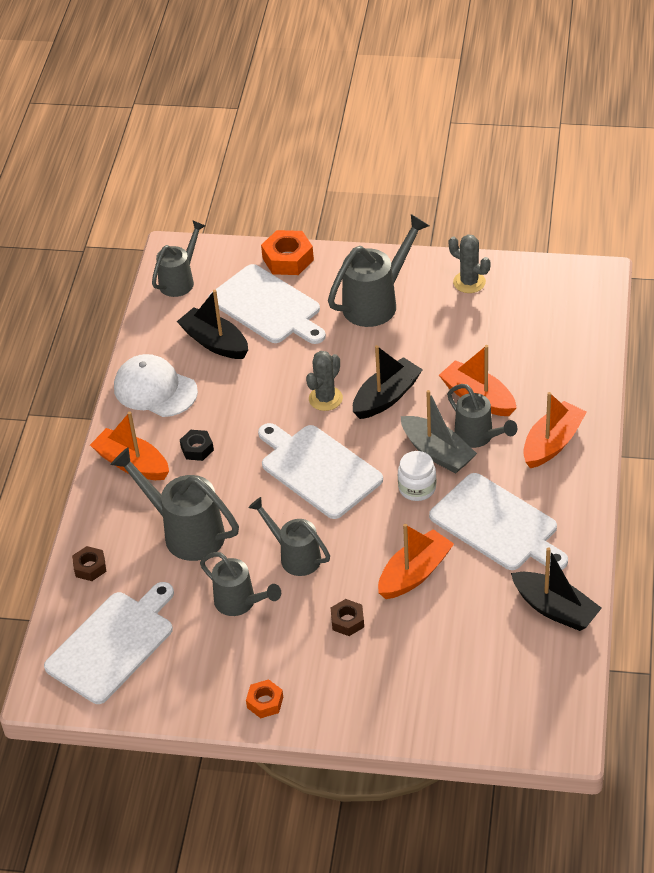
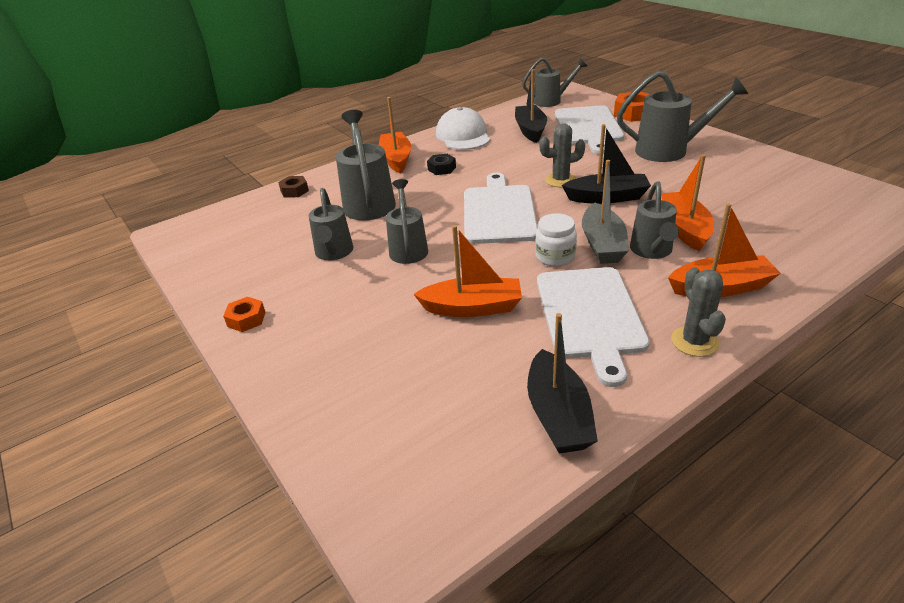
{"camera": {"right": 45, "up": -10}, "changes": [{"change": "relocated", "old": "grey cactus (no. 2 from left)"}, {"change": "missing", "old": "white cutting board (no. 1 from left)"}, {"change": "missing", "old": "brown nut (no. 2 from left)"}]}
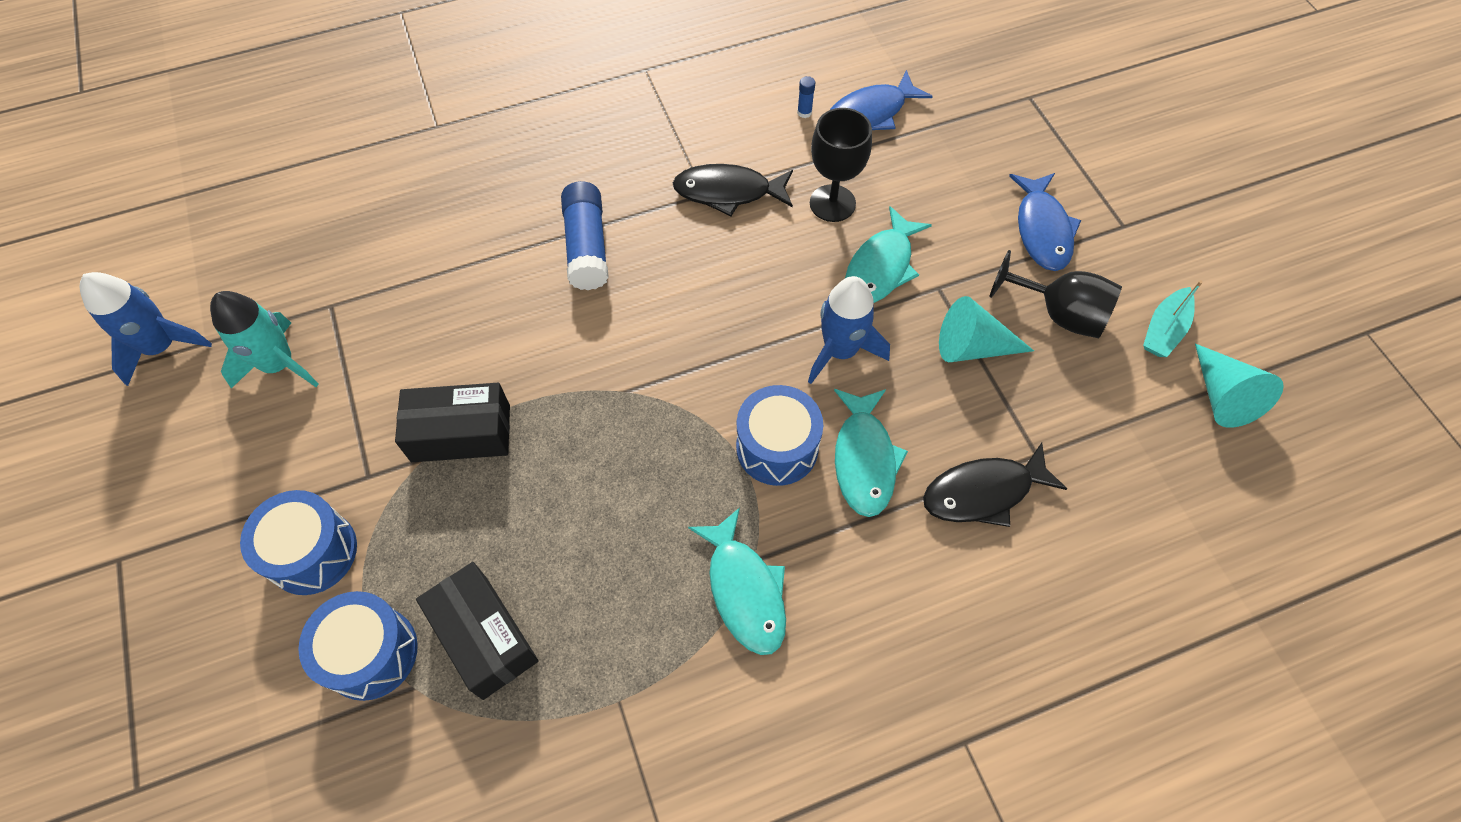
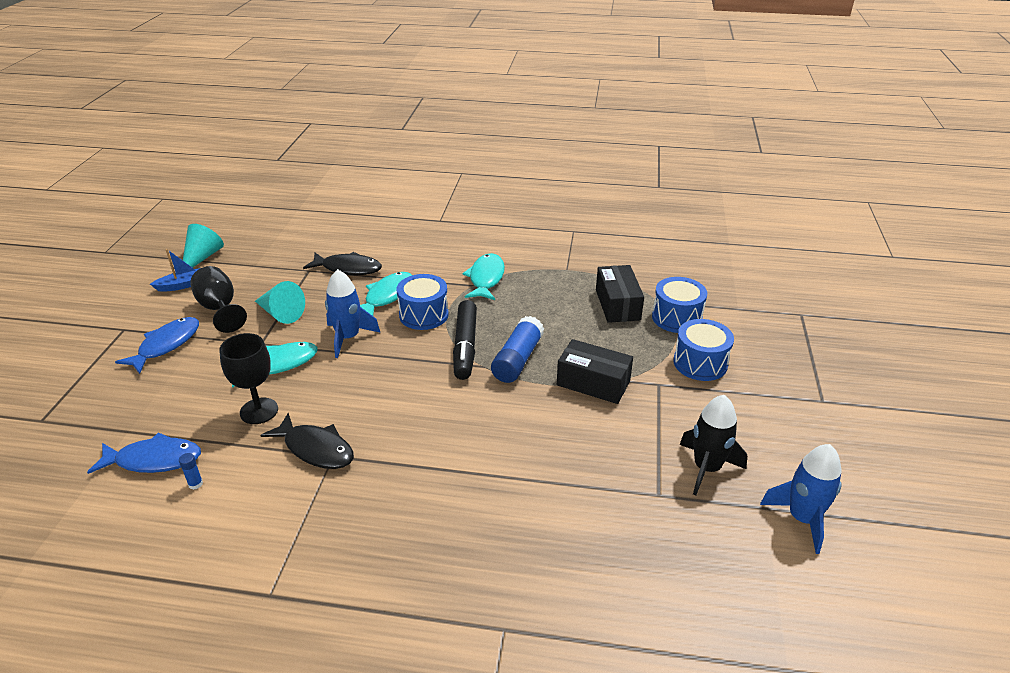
{"camera": {"right": -150, "up": -25}, "changes": [{"change": "relocated", "old": "blue glue stick (no. 1 from left in the first image)", "new": "blue glue stick (no. 2 from left)"}, {"change": "colour", "old": "turquoise boat", "new": "blue boat"}, {"change": "colour", "old": "turquoise rocket", "new": "black rocket"}, {"change": "appeared", "new": "black marker"}]}
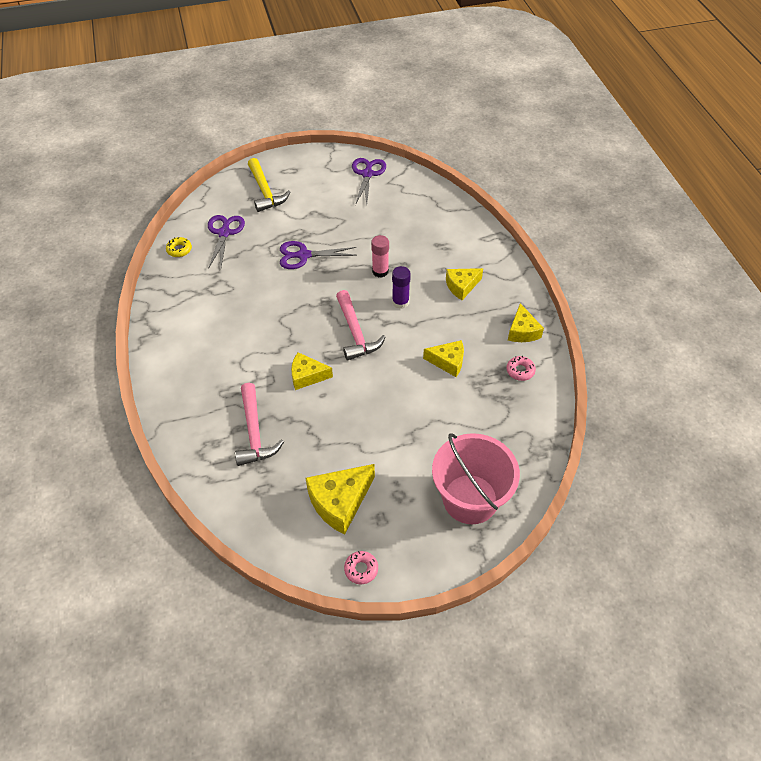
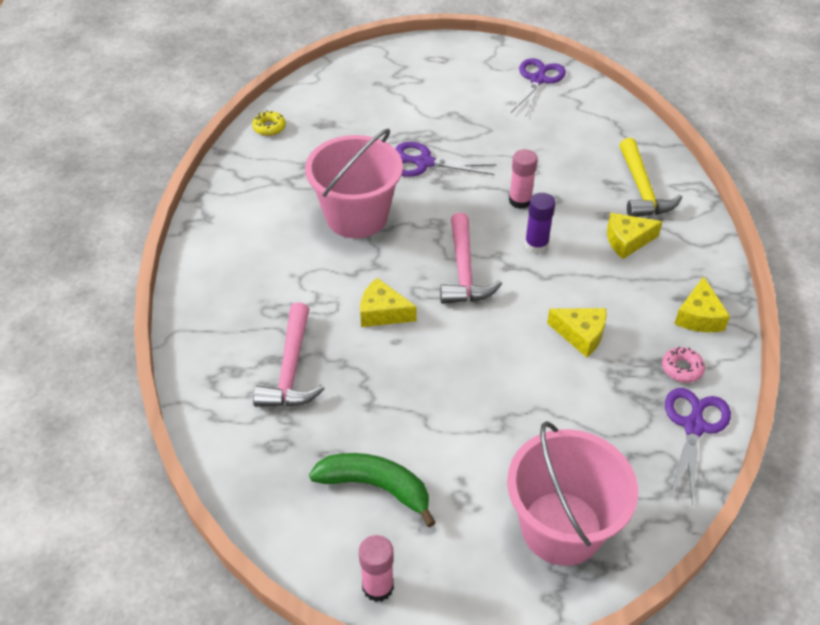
{"camera": {"right": 15, "up": -5}, "changes": [{"change": "relocated", "old": "yellow hammer"}, {"change": "relocated", "old": "purple scissors (no. 1 from left in the first image)", "new": "purple scissors (no. 3 from left)"}, {"change": "exchanged", "old": "yellow cheese (no. 2 from left)", "new": "green banana"}, {"change": "exchanged", "old": "pink donut (no. 1 from left)", "new": "pink glue stick (no. 1 from left)"}, {"change": "appeared", "new": "pink bucket (no. 1 from left)"}]}
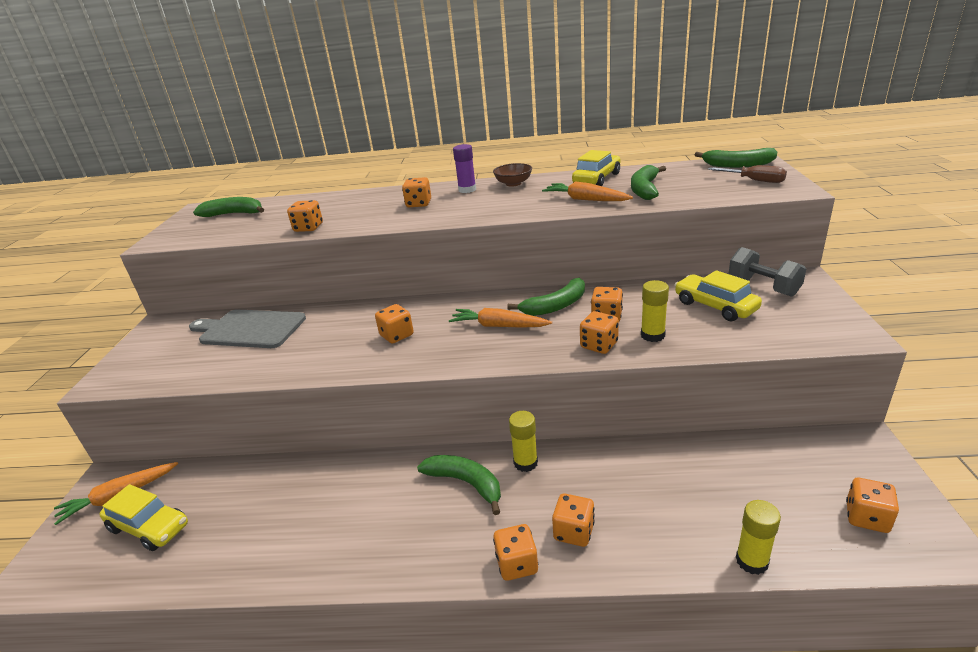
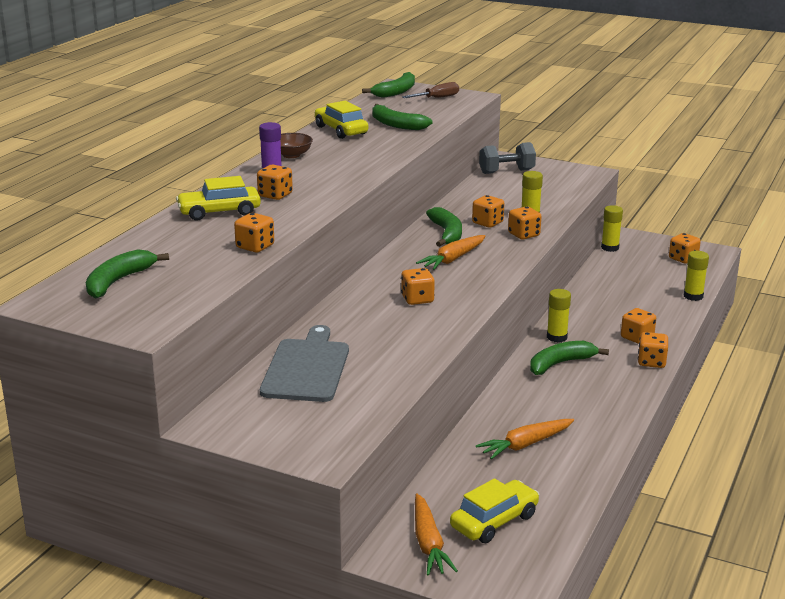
{"camera": {"right": -70, "up": -5}, "changes": [{"change": "relocated", "old": "orange carrot (no. 3 from left)"}, {"change": "relocated", "old": "yellow car (no. 3 from left in the first image)", "new": "yellow car (no. 1 from left)"}, {"change": "spun", "old": "grey cutting board", "degrees": 150}, {"change": "appeared", "new": "yellow glue stick (no. 3 from left)"}]}
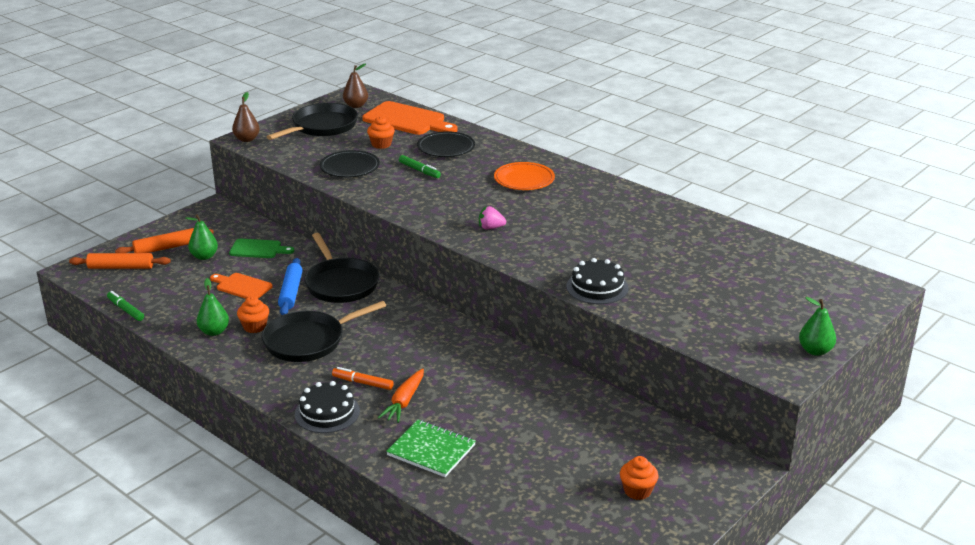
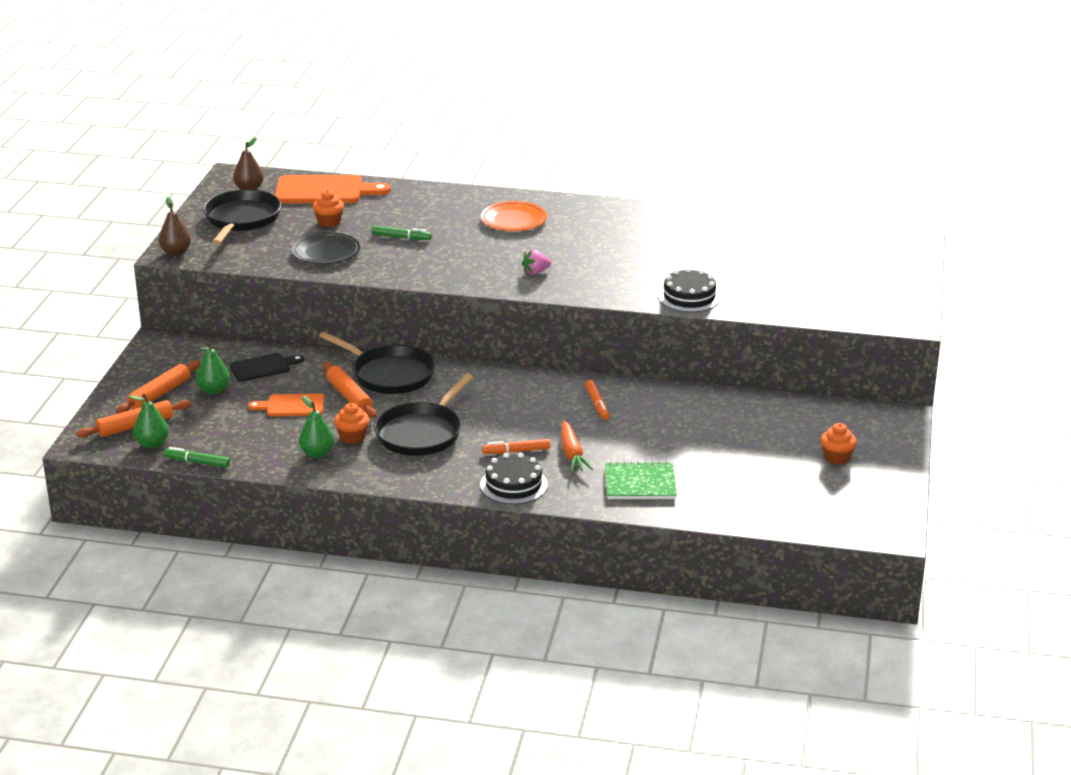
{"camera": {"right": -30, "up": 0}, "changes": [{"change": "missing", "old": "black plate (no. 2 from left)"}, {"change": "colour", "old": "green cutting board", "new": "black cutting board"}, {"change": "colour", "old": "blue rolling pin", "new": "orange rolling pin (no. 3 from left)"}, {"change": "relocated", "old": "green pear (no. 3 from left in the first image)", "new": "green pear (no. 1 from left)"}, {"change": "appeared", "new": "orange marker (no. 2 from left)"}]}
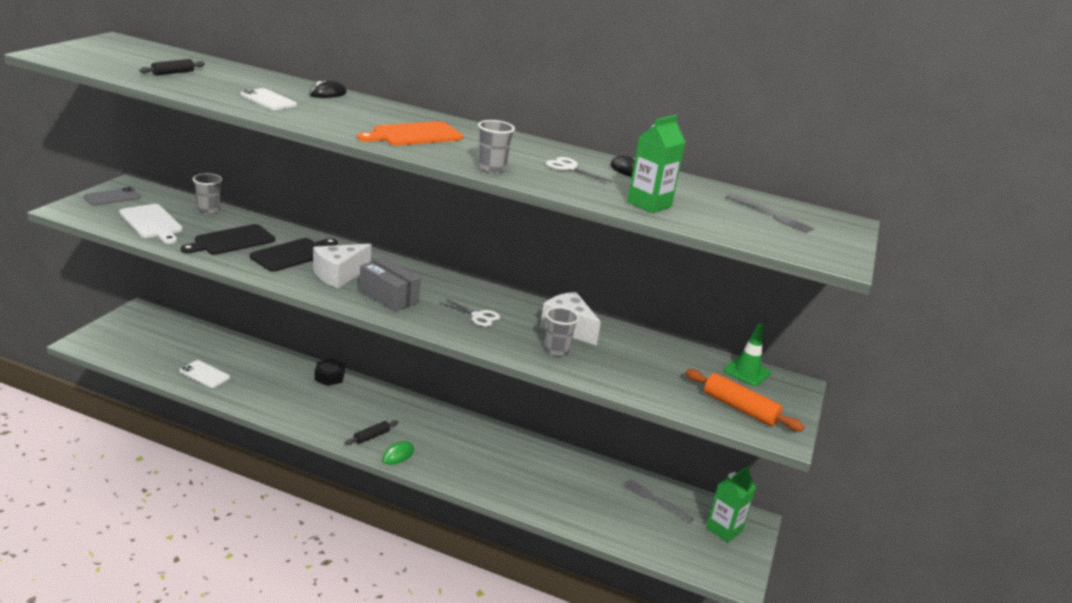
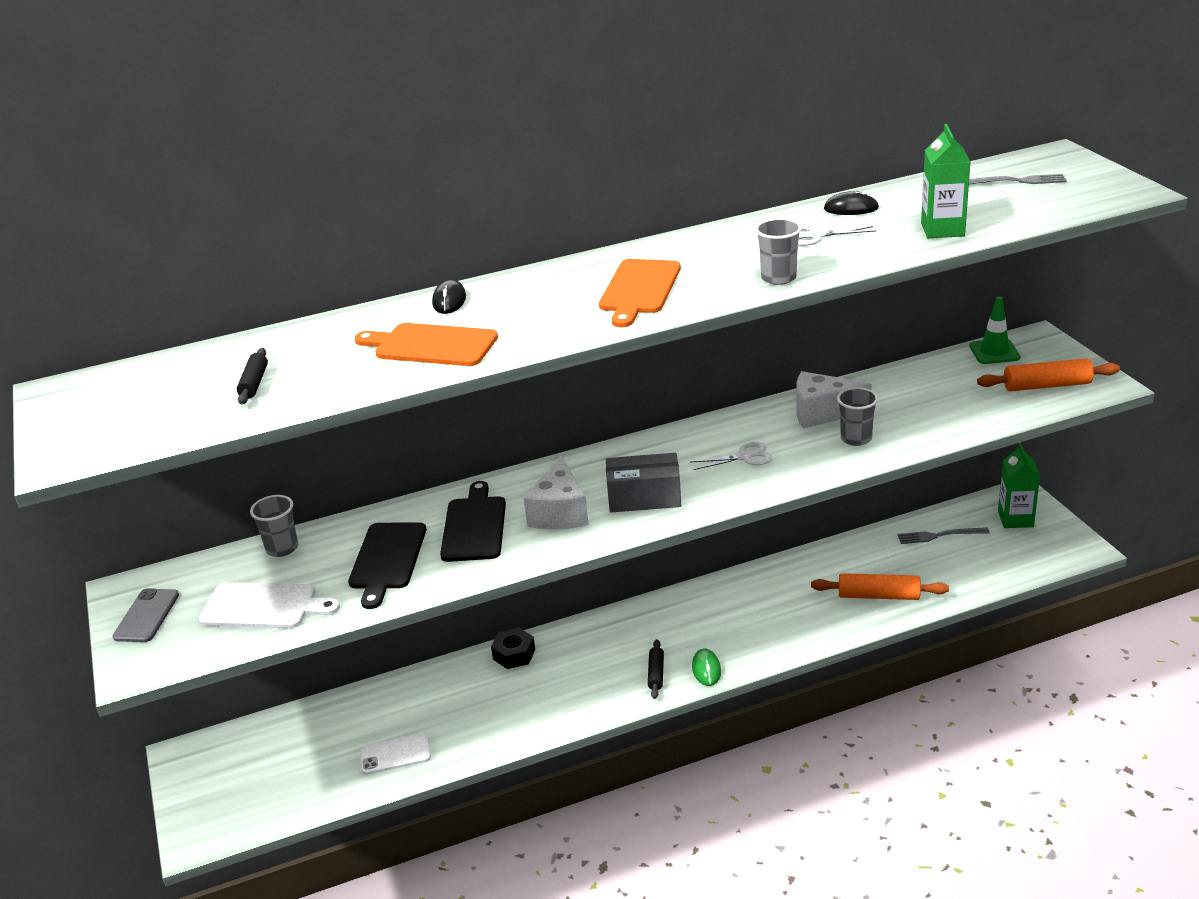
{"camera": {"right": -35, "up": 5}, "changes": [{"change": "exchanged", "old": "white phone (no. 2 from left)", "new": "orange cutting board (no. 1 from left)"}, {"change": "appeared", "new": "orange rolling pin (no. 1 from left)"}]}
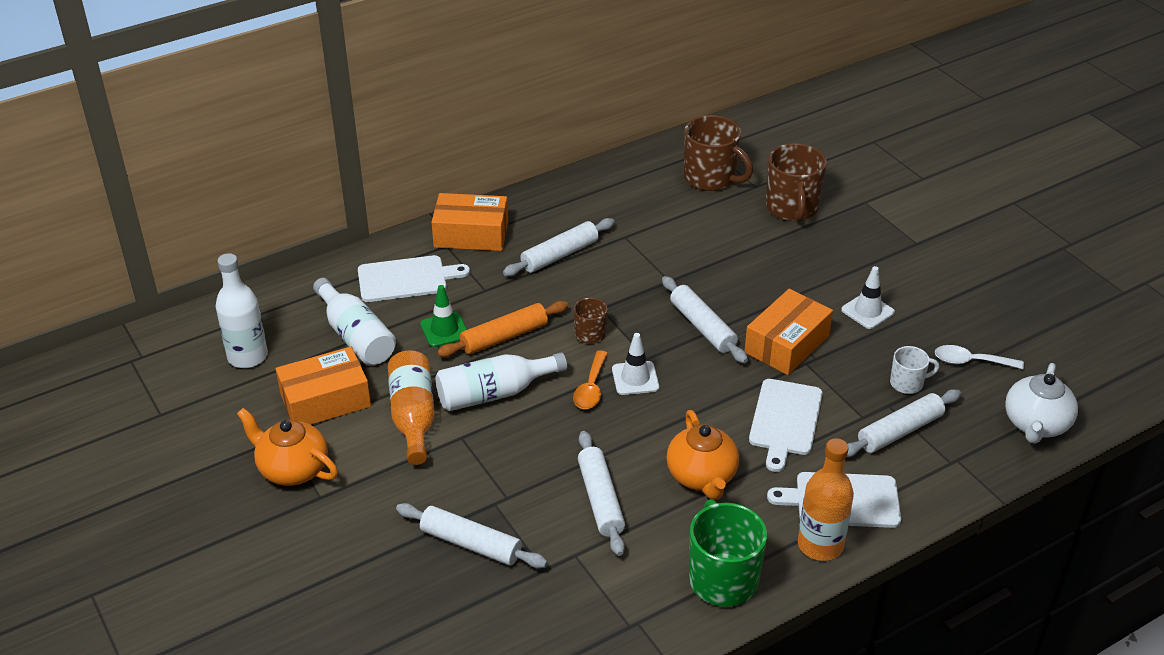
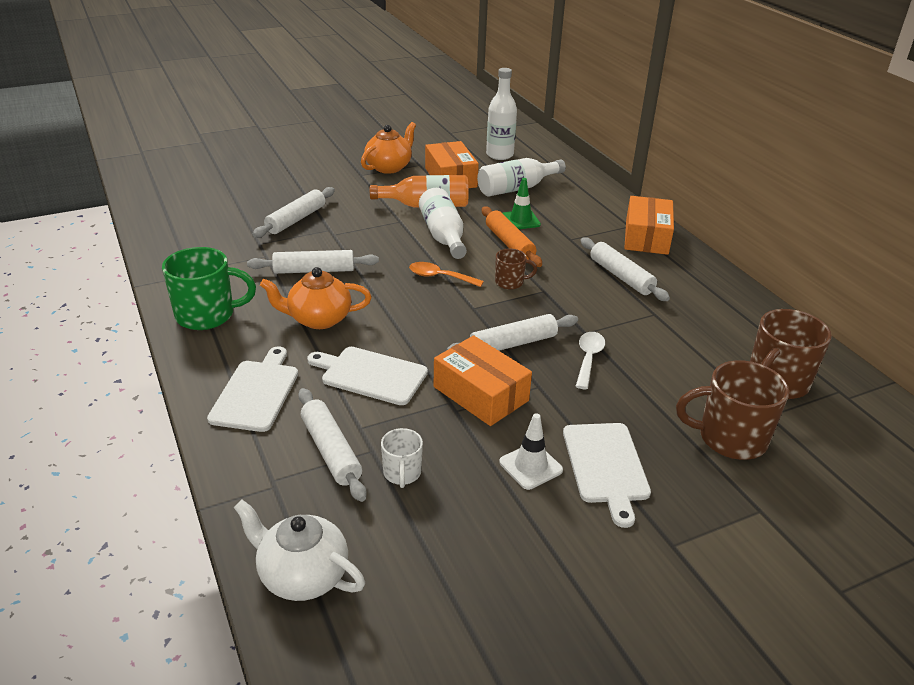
{"camera": {"right": 95, "up": -5}, "changes": [{"change": "relocated", "old": "white cutting board (no. 1 from left in the first image)", "new": "white cutting board (no. 3 from left)"}, {"change": "missing", "old": "white traffic cone (no. 1 from left)"}, {"change": "relocated", "old": "white spoon"}, {"change": "missing", "old": "orange bottle (no. 2 from left)"}]}
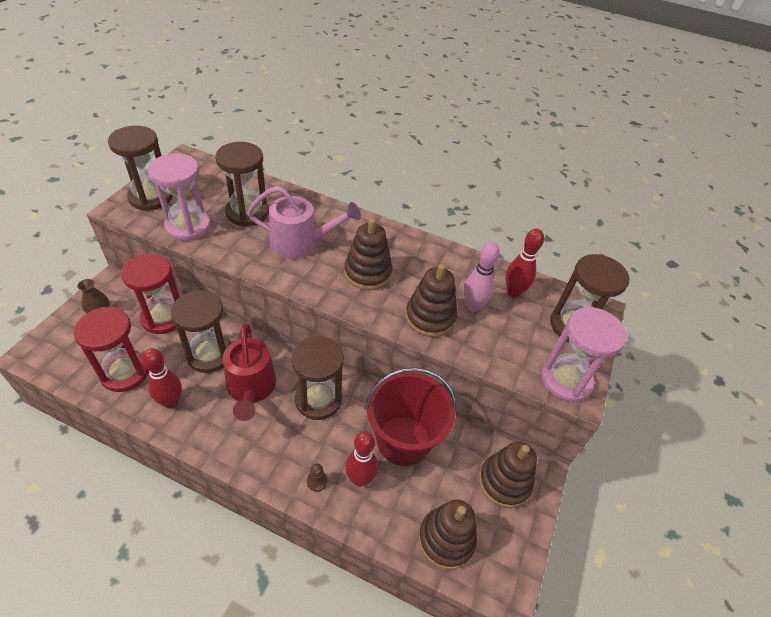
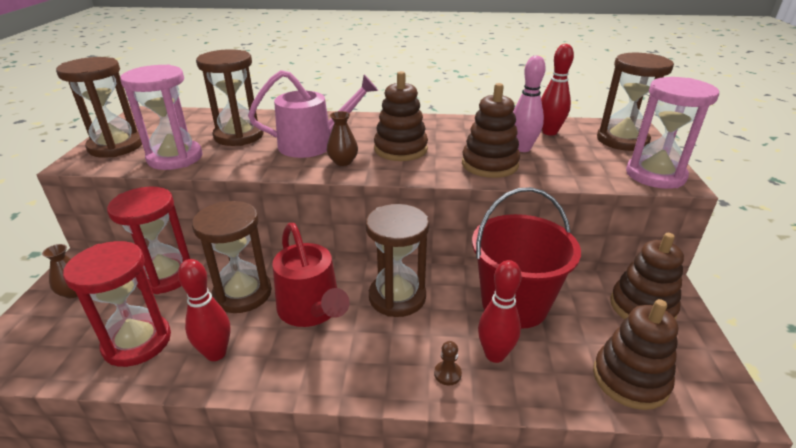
{"camera": {"right": -15, "up": -15}, "changes": [{"change": "appeared", "new": "brown vase (no. 2 from left)"}]}
